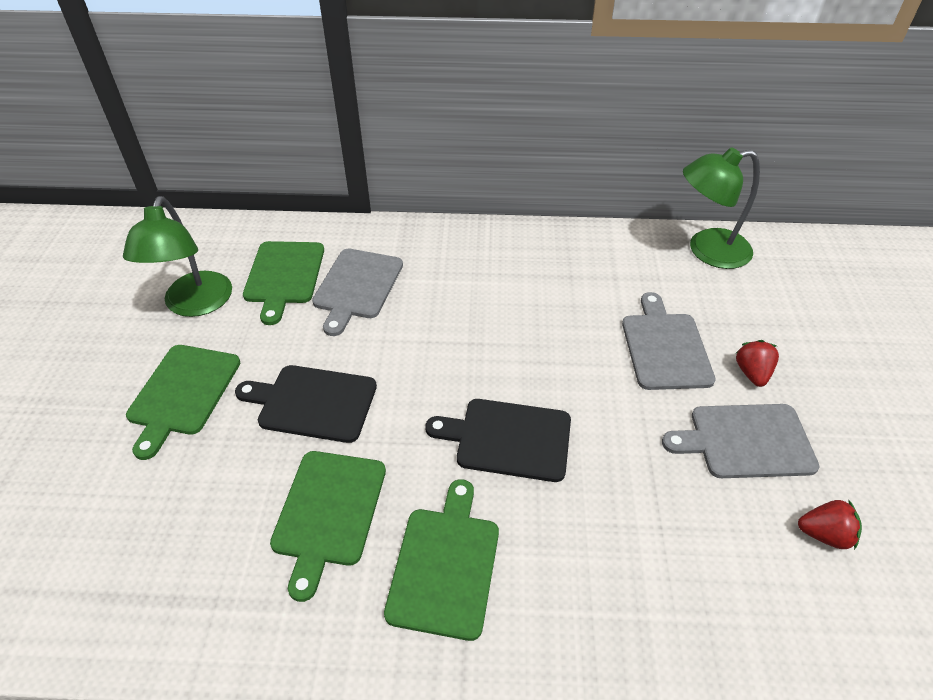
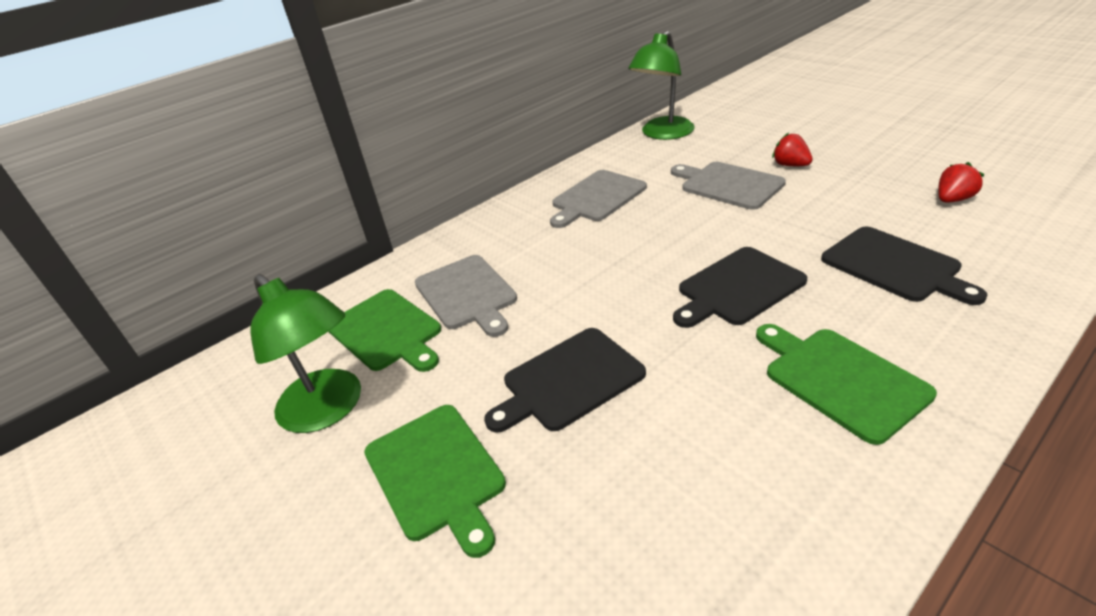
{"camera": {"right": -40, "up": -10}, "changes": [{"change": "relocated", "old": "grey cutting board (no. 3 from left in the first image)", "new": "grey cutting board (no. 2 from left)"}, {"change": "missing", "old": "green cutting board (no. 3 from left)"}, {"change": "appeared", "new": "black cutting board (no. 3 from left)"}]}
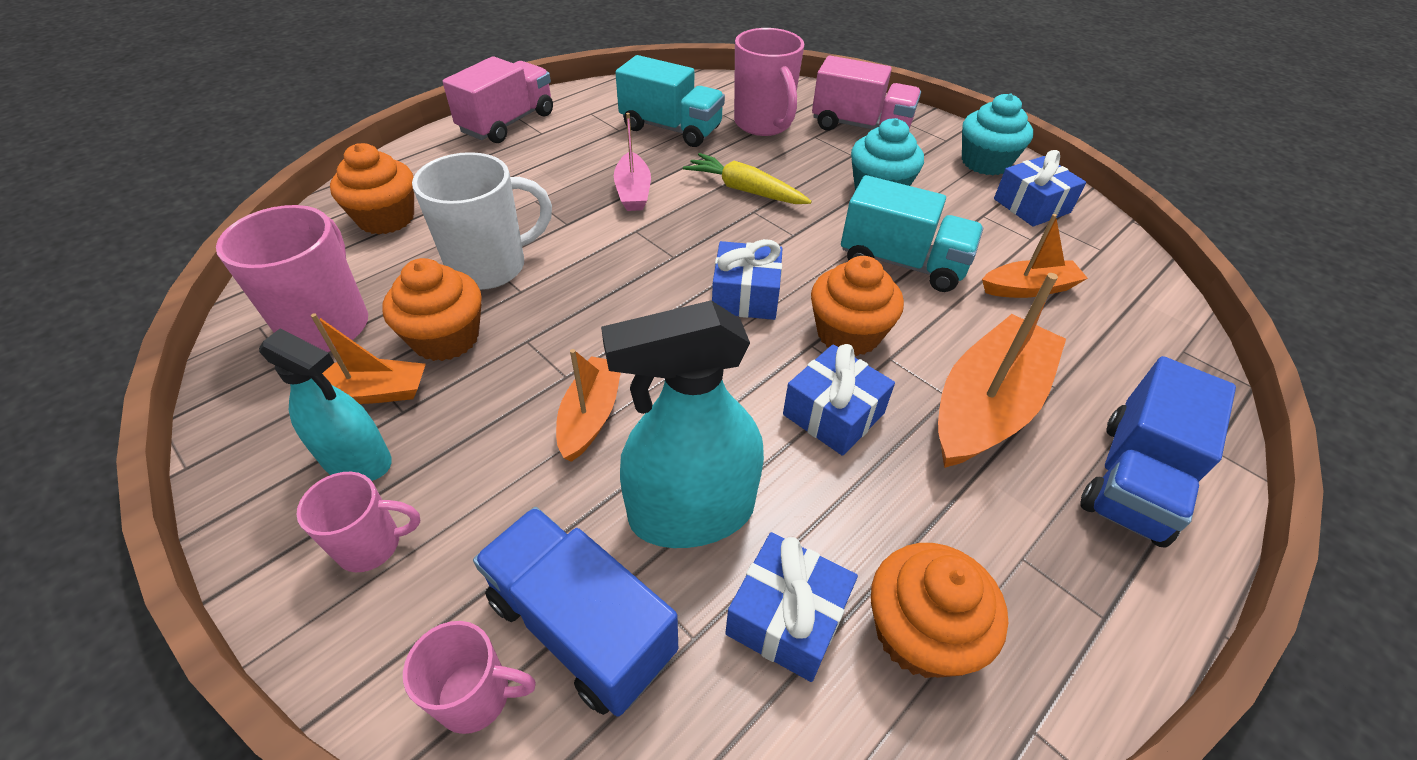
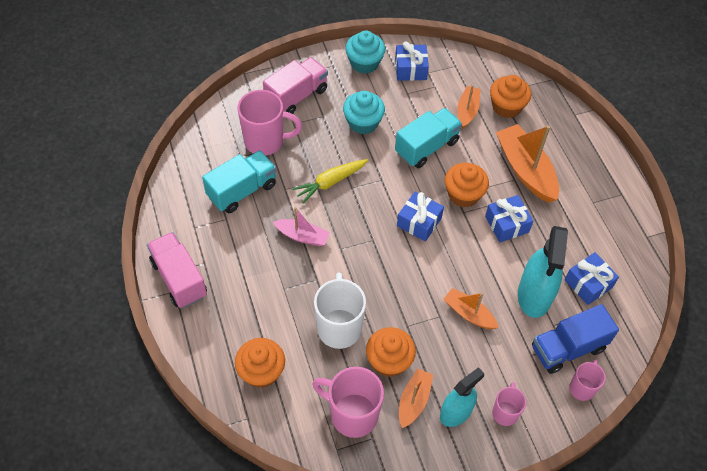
{"camera": {"right": -65, "up": 10}, "changes": [{"change": "missing", "old": "blue truck (no. 2 from left)"}, {"change": "relocated", "old": "orange cupcake (no. 4 from left)"}]}
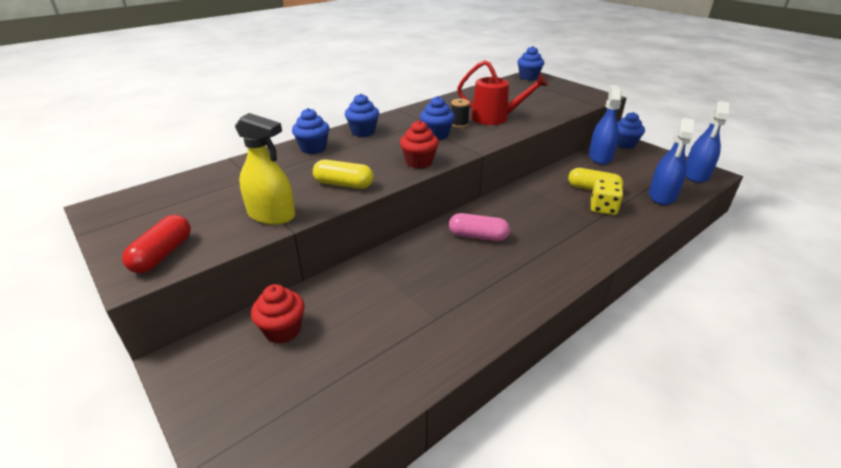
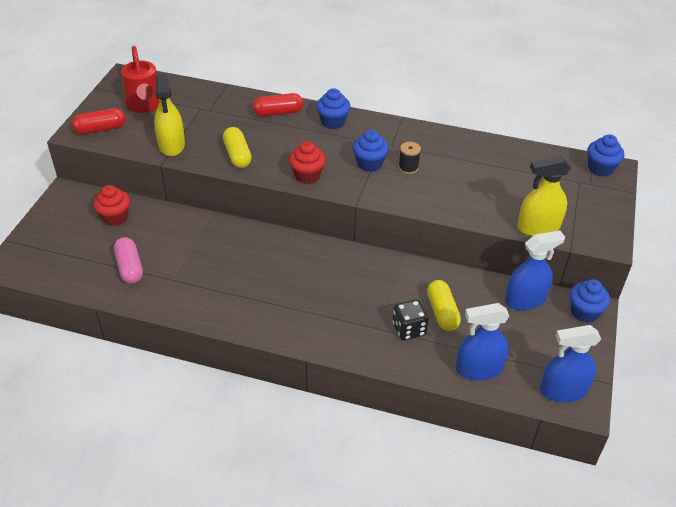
{"camera": {"right": 55, "up": 10}, "changes": [{"change": "relocated", "old": "red watering can"}, {"change": "exchanged", "old": "blue cupcake (no. 1 from left)", "new": "red capsule (no. 2 from left)"}, {"change": "colour", "old": "yellow dice", "new": "black dice"}, {"change": "relocated", "old": "pink capsule"}, {"change": "appeared", "new": "yellow spray bottle (no. 2 from left)"}]}
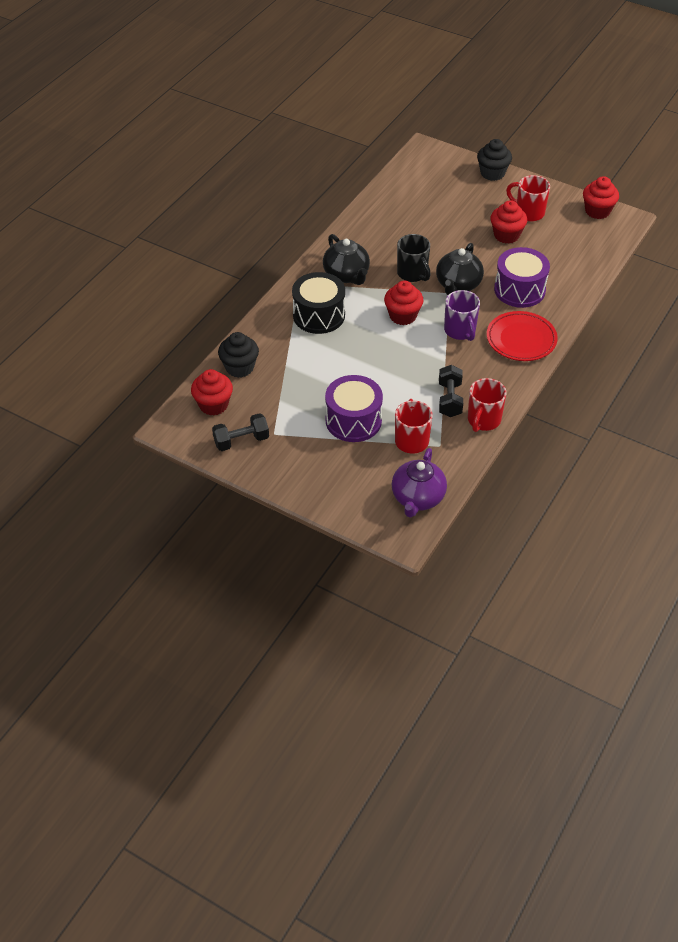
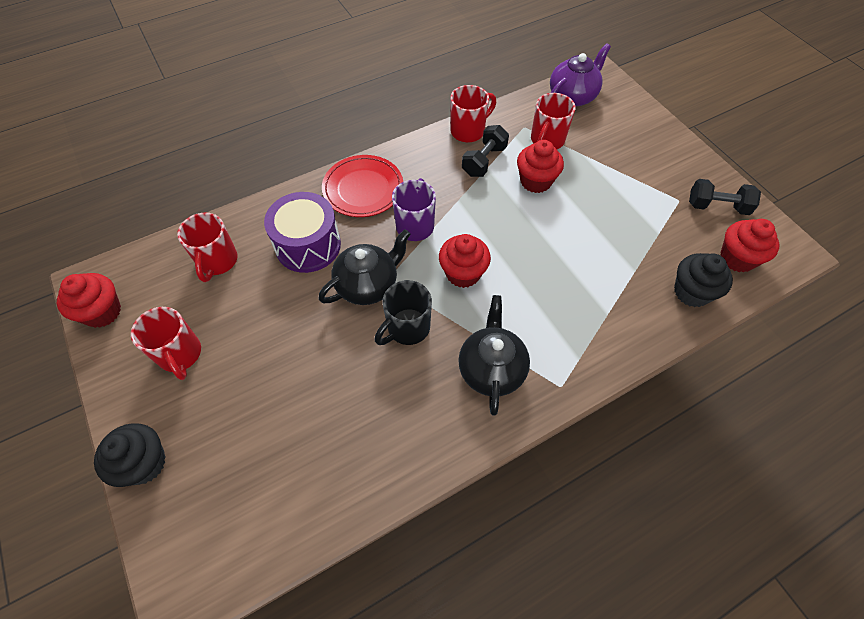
{"camera": {"right": -150, "up": 10}, "changes": [{"change": "relocated", "old": "red cupcake (no. 3 from left)"}, {"change": "spun", "old": "black mug", "degrees": -135}, {"change": "missing", "old": "black drum"}, {"change": "missing", "old": "purple drum (no. 1 from left)"}, {"change": "appeared", "new": "red mug (no. 2 from left)"}]}
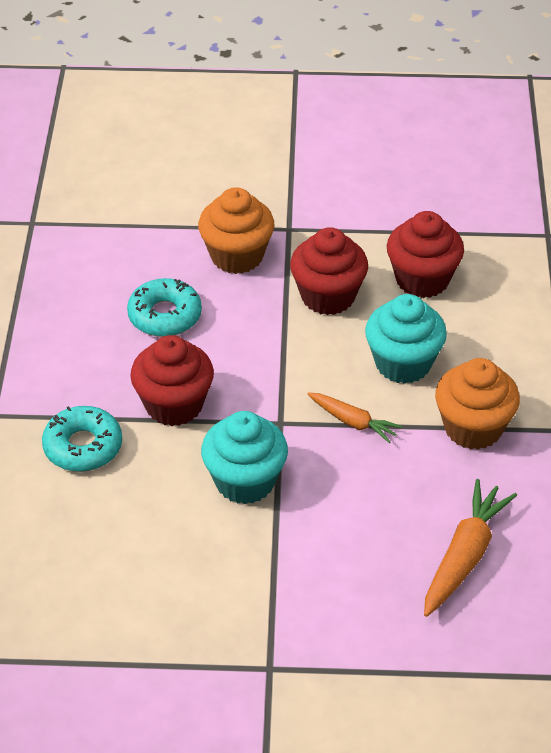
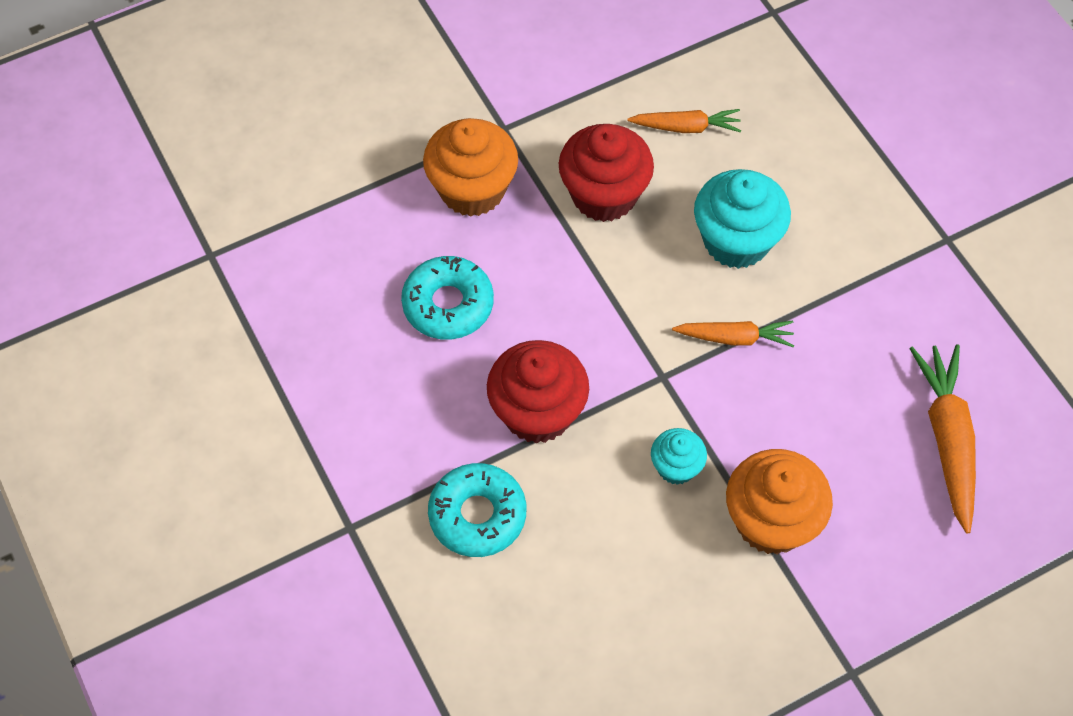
{"camera": {"right": -30, "up": 15}, "changes": [{"change": "exchanged", "old": "red cupcake (no. 3 from left)", "new": "orange carrot (no. 1 from left)"}, {"change": "relocated", "old": "orange cupcake (no. 2 from left)"}, {"change": "size", "old": "turquoise cupcake (no. 1 from left)", "factor": 0.55}]}
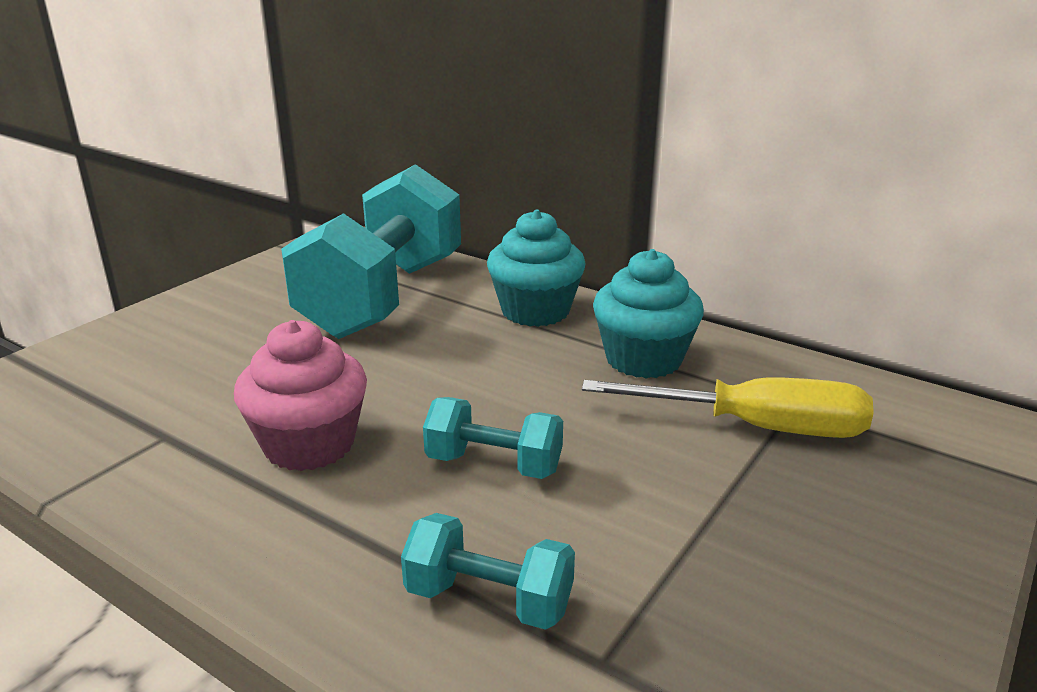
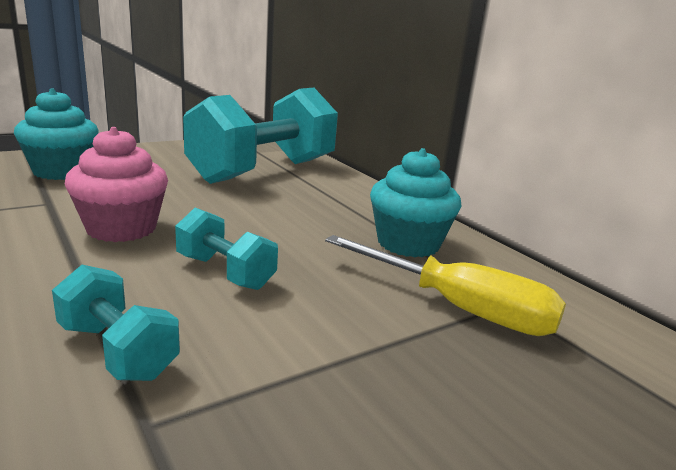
{"camera": {"right": 20, "up": -5}, "changes": [{"change": "relocated", "old": "turquoise cupcake (no. 1 from left)"}]}
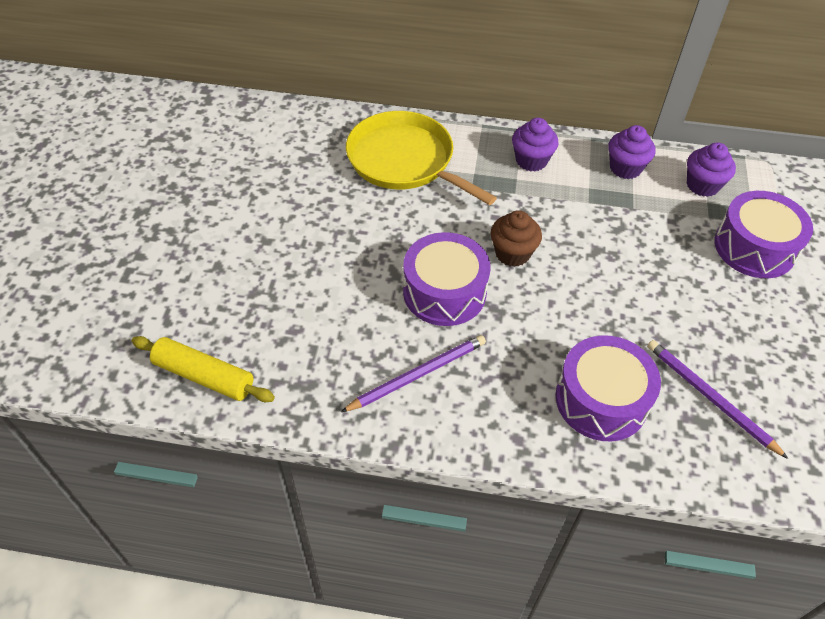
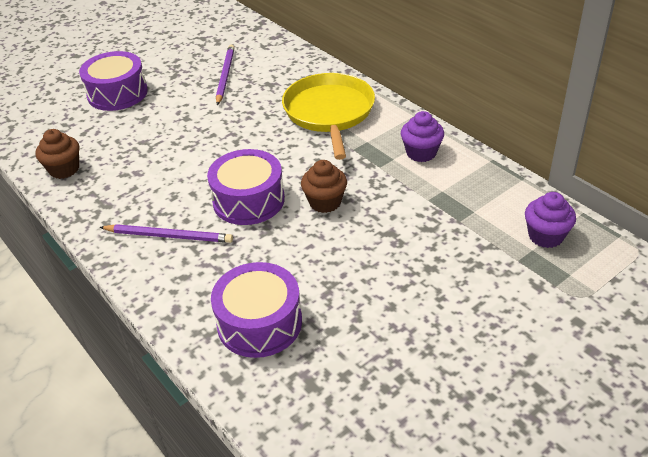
{"camera": {"right": 45, "up": -10}, "changes": [{"change": "missing", "old": "purple cupcake (no. 2 from left)"}, {"change": "relocated", "old": "purple drum (no. 3 from left in the first image)", "new": "purple drum (no. 1 from left)"}, {"change": "exchanged", "old": "yellow rolling pin", "new": "brown cupcake (no. 1 from left)"}, {"change": "relocated", "old": "purple pencil (no. 2 from left)"}]}
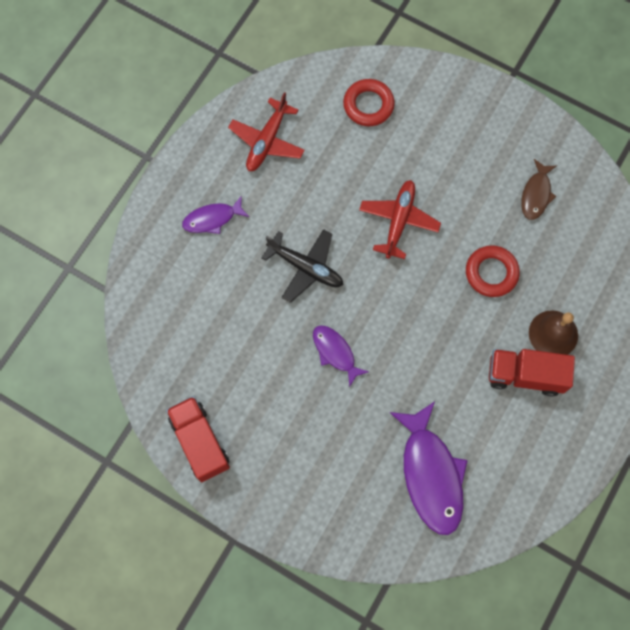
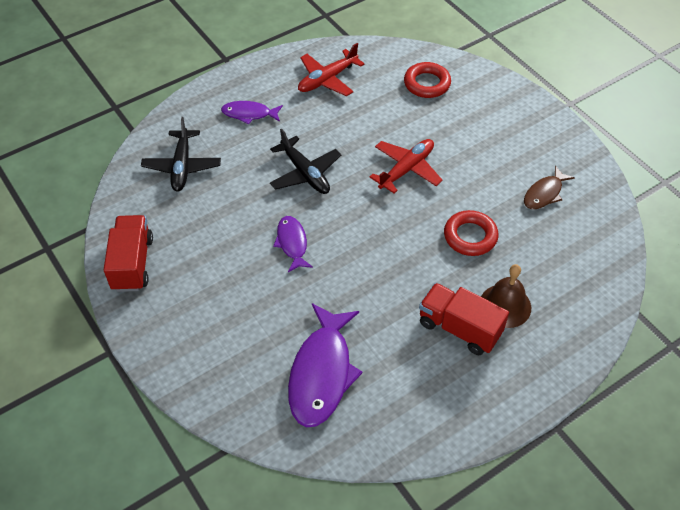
{"camera": {"right": 25, "up": -20}, "changes": [{"change": "appeared", "new": "black plane (no. 1 from left)"}]}
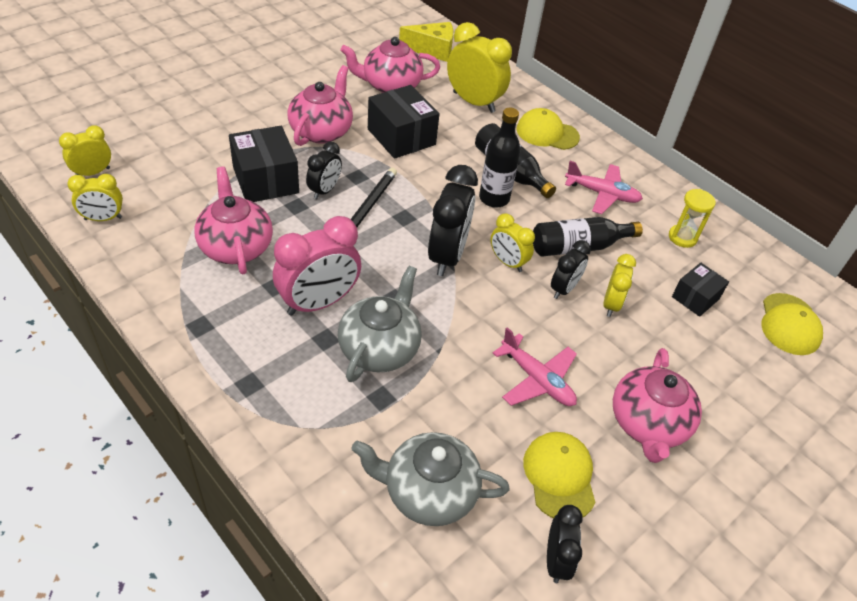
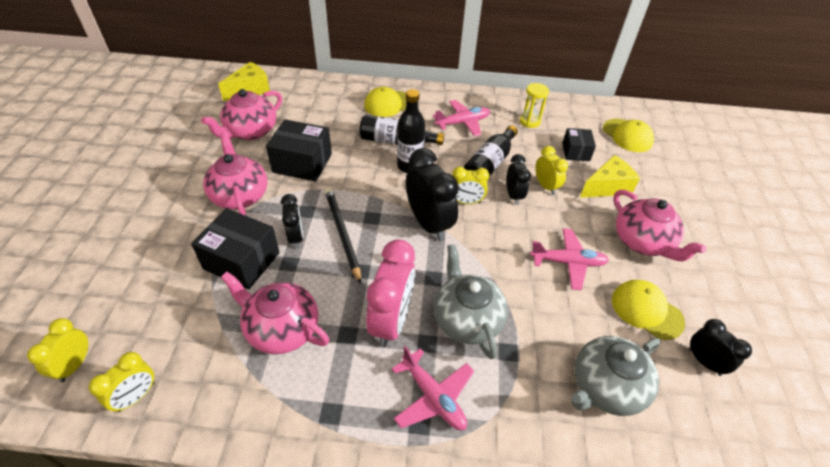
{"camera": {"right": -40, "up": 0}, "changes": [{"change": "missing", "old": "yellow clock (no. 3 from left)"}, {"change": "appeared", "new": "yellow cheese (no. 2 from left)"}, {"change": "appeared", "new": "pink plane (no. 1 from left)"}]}
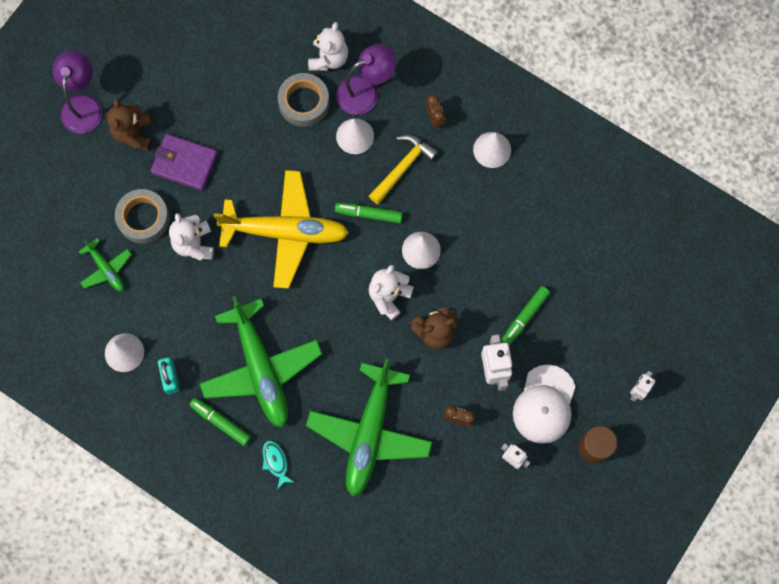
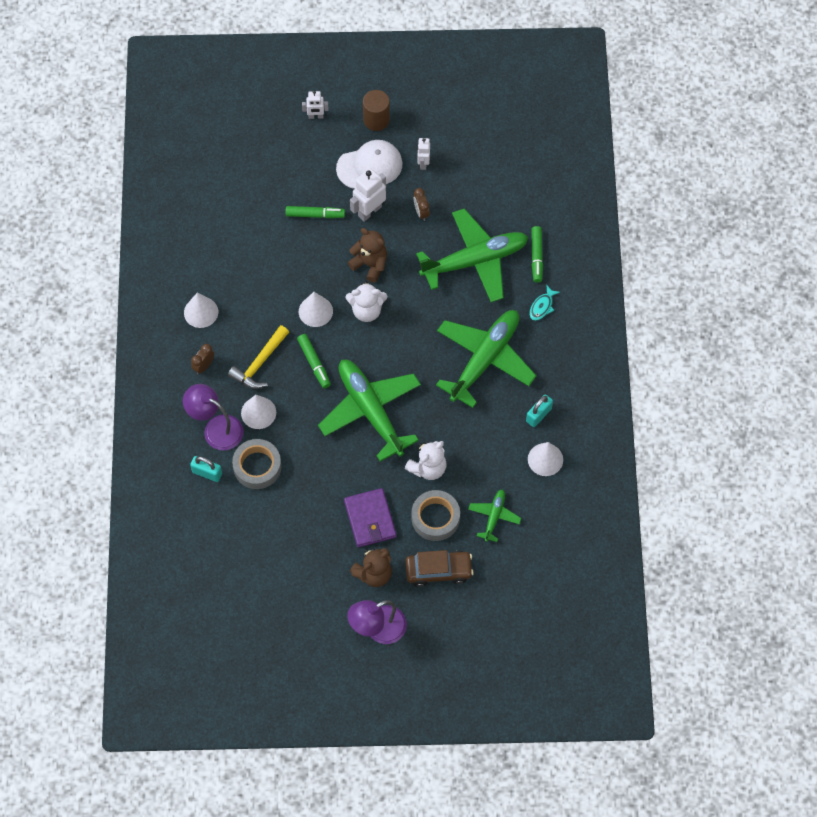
{"camera": {"right": -125, "up": -10}, "changes": [{"change": "exchanged", "old": "white teddy bear (no. 2 from left)", "new": "turquoise padlock (no. 1 from left)"}, {"change": "spun", "old": "yellow hammer", "degrees": -60}, {"change": "colour", "old": "yellow plane", "new": "green plane (no. 1 from left)"}, {"change": "relocated", "old": "green marker (no. 1 from left in the first image)", "new": "green marker (no. 3 from left)"}, {"change": "appeared", "new": "brown car"}]}
